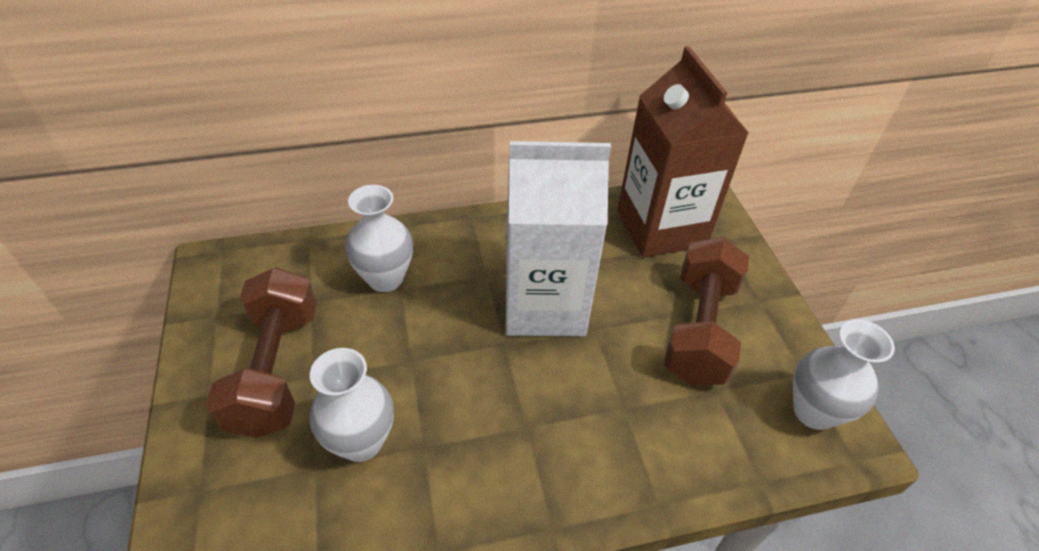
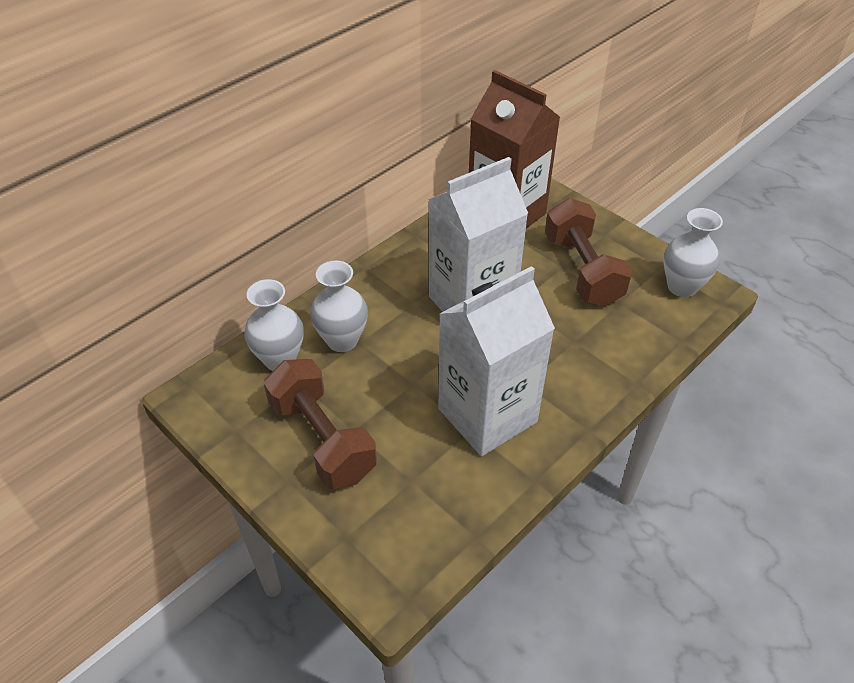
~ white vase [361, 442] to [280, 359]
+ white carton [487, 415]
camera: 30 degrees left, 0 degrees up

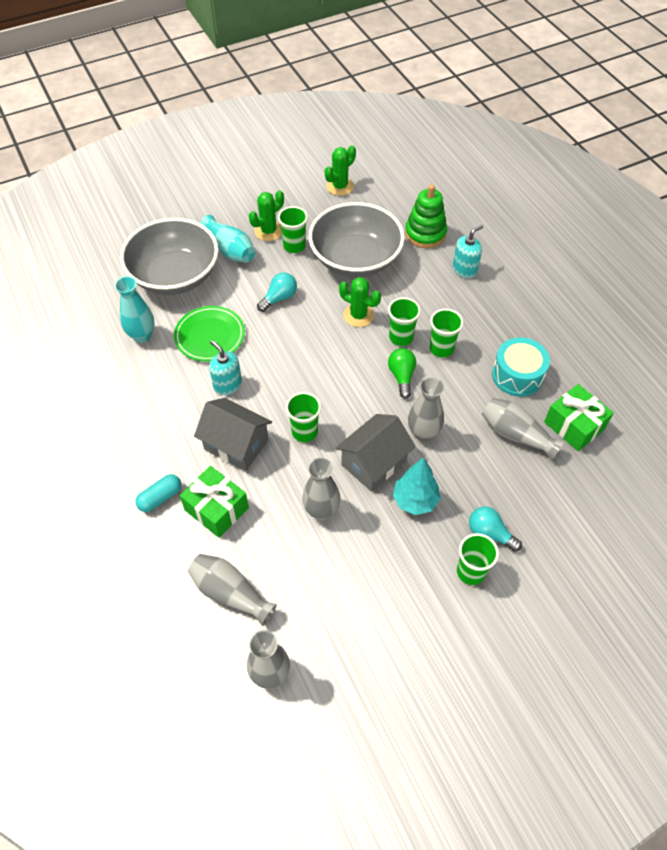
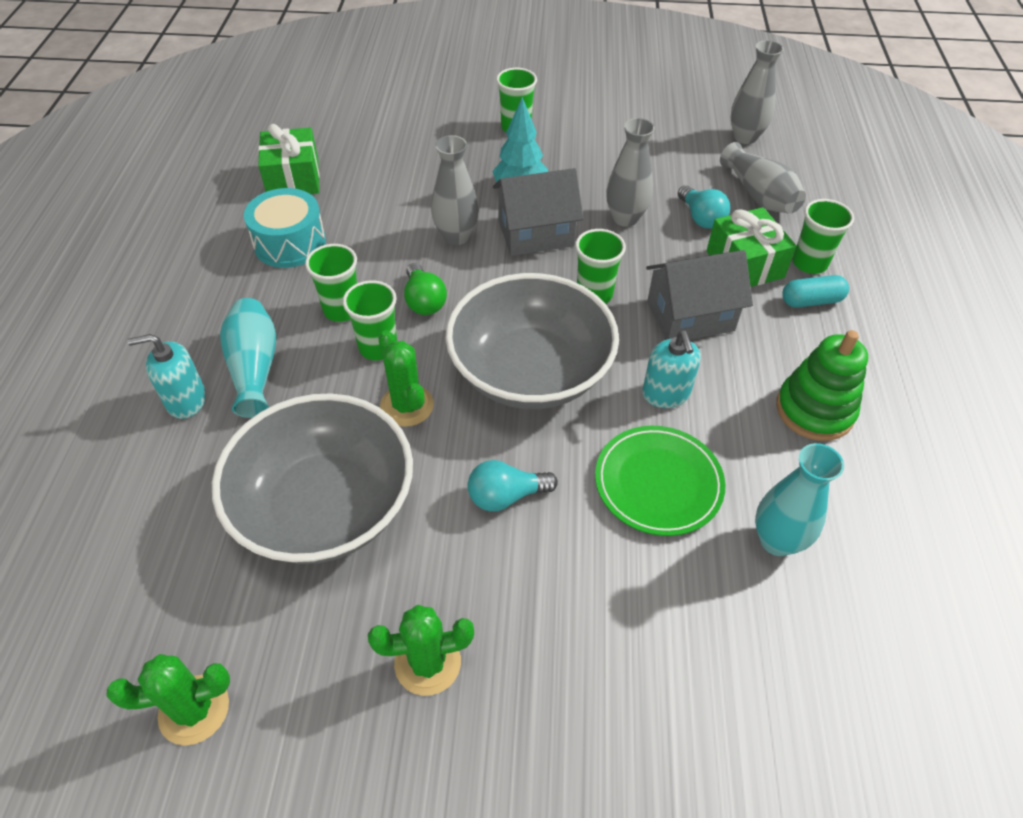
~ green stacking toy [425, 233] to [814, 410]
~ green cup [294, 246] to [809, 263]
~ turquoise vase [230, 250] to [254, 367]
~ grey bowl [175, 275] to [530, 372]
~ green light bulb [402, 376] = [424, 301] 45 degrees counterclockwise
~ grey house [236, 445] = [690, 316] 75 degrees counterclockwise
- grey vase [516, 435]
~ turquoise light bulb [490, 533] to [701, 218]
camera: 150 degrees left, 5 degrees down

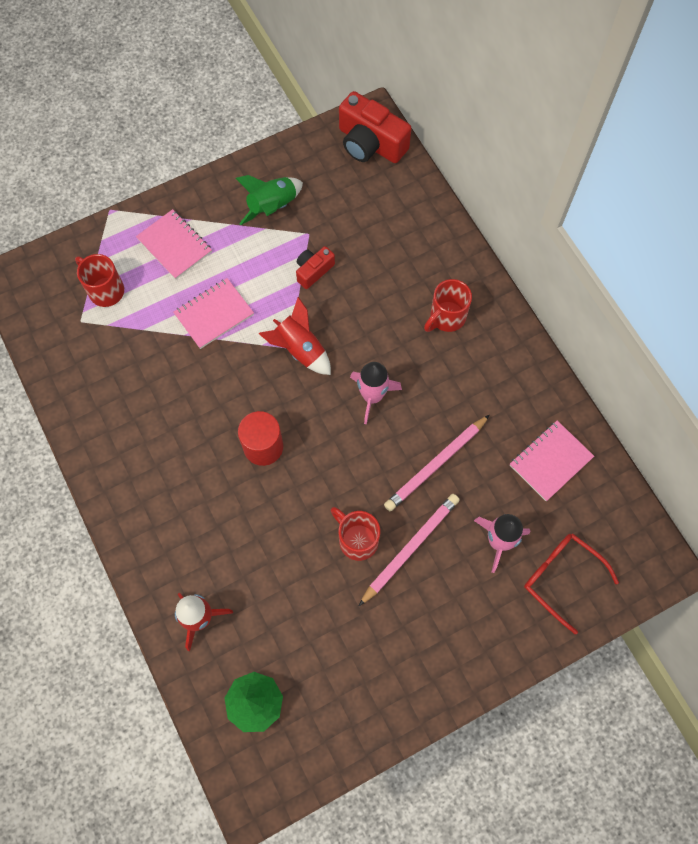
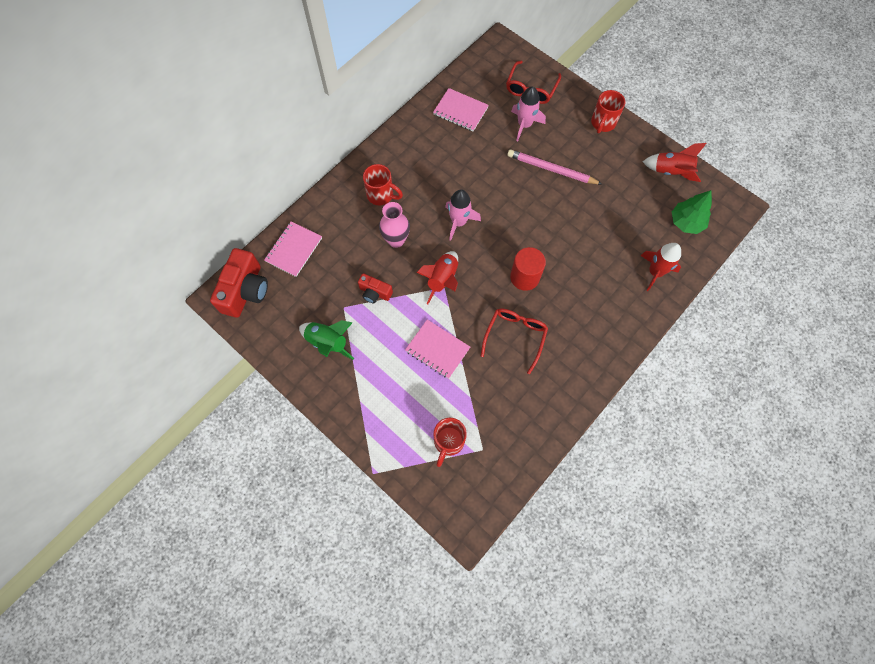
~ pink notebook [174, 245] to [294, 250]
- pink pencil [436, 464]
~ red mug [357, 539] to [602, 123]
+ red rocket [671, 172]
+ pink vase [396, 240]
+ red glasses [515, 337]
camera: 110 degrees left, 0 degrees up

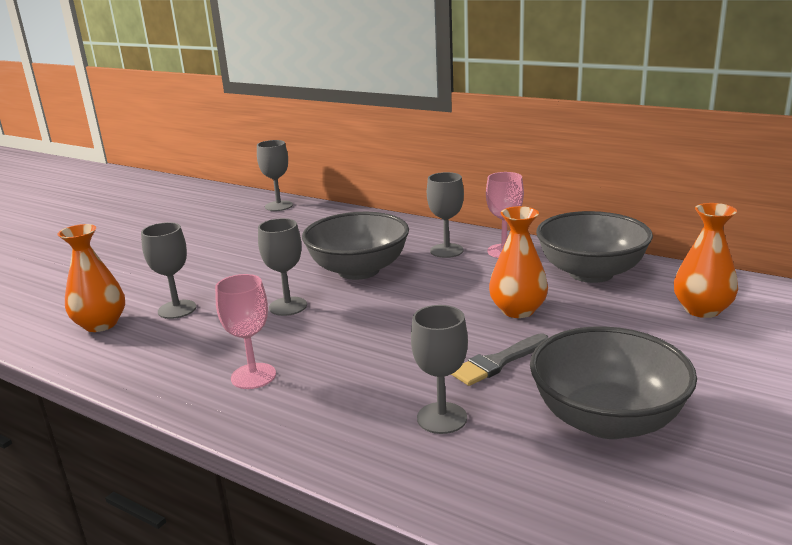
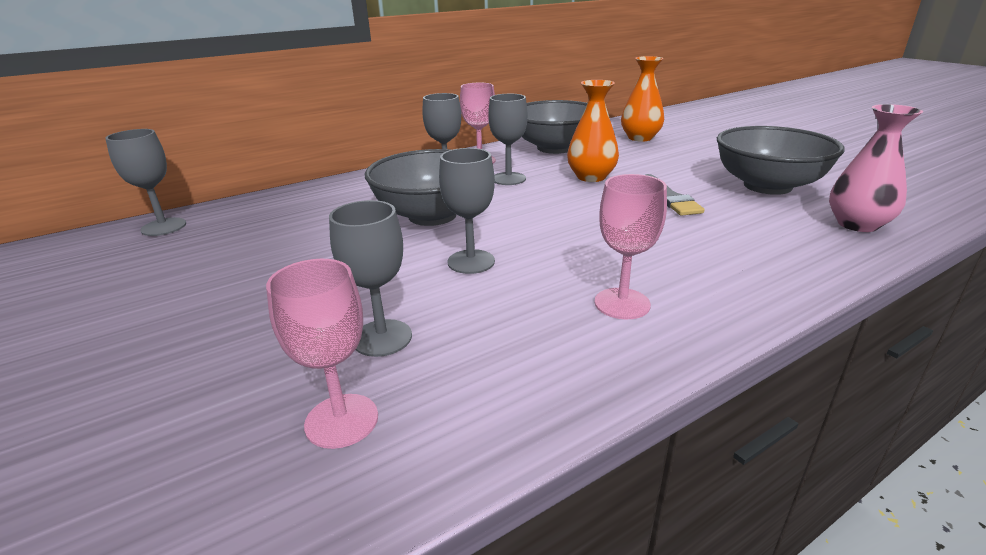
~ orange vase [101, 324] to pink goblet [341, 420]
~ grey goblet [442, 418] to [508, 179]
+ pink vase [857, 224]
camera: 65 degrees left, 5 degrees up

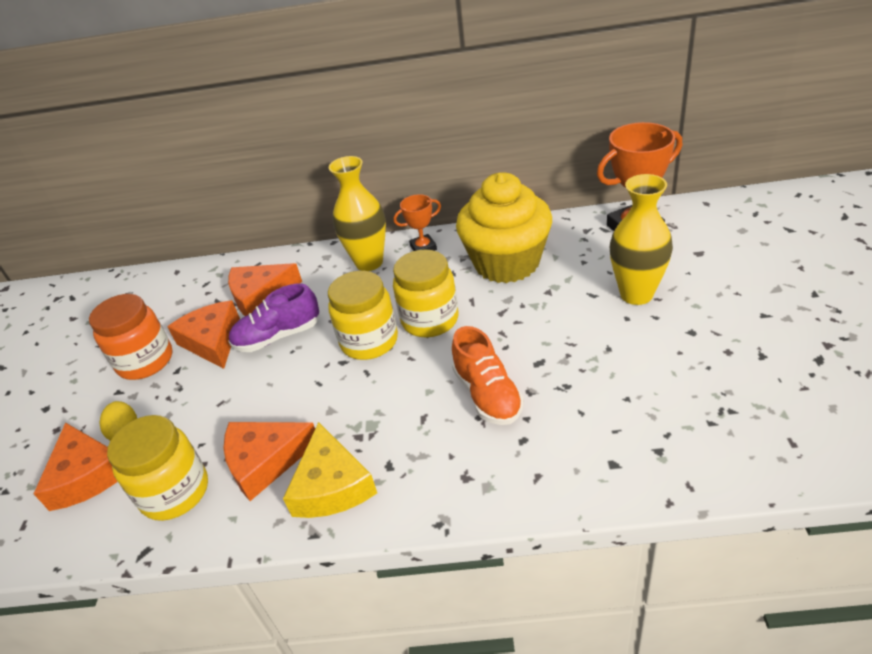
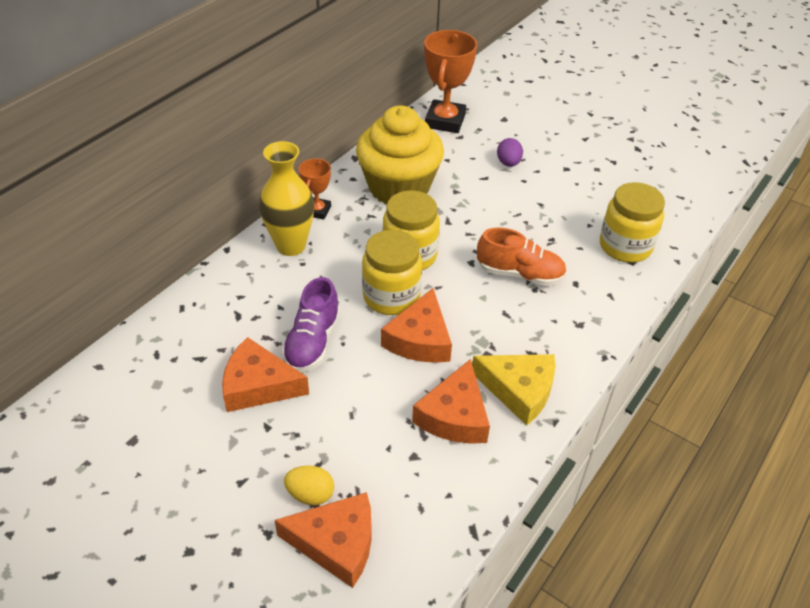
~ yellow vase [636, 294] to purple egg [508, 163]
~ orange cheese [260, 296] to [420, 339]
- orange jar [145, 361]
~ yellow jar [175, 492] to [625, 246]
camera: 60 degrees left, 5 degrees up

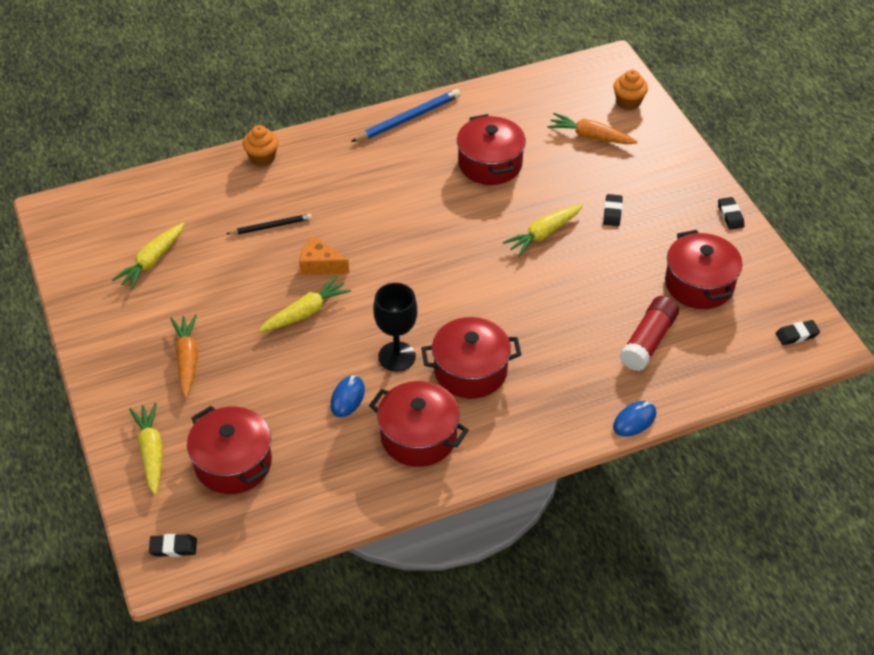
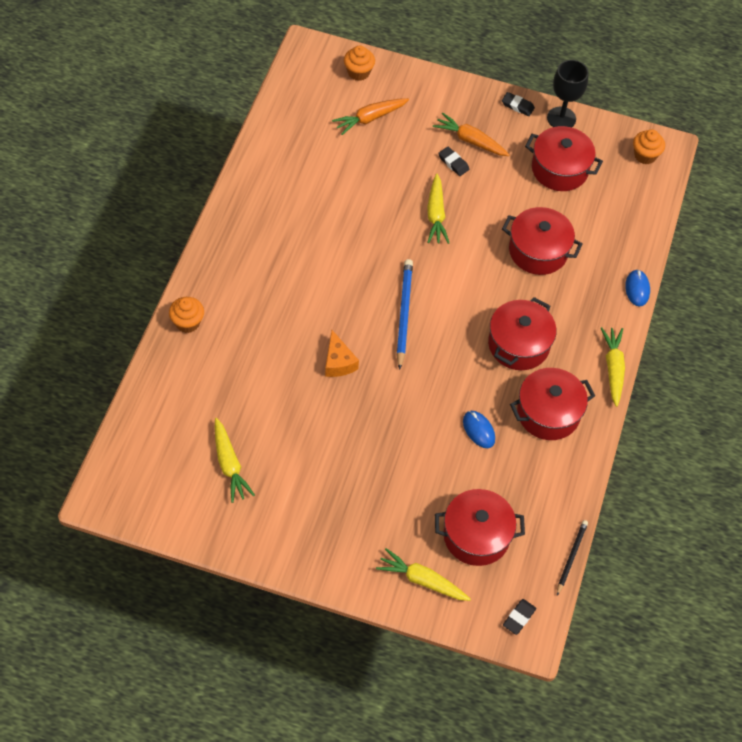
~ blue pencil [408, 118] to [403, 314]
~ red pot [490, 164] to [538, 251]
~ black pencil [271, 226] to [571, 557]
~ orange cheese [320, 265] = [338, 362] 75 degrees counterclockwise
~ yellow carrot [306, 312] to [613, 368]
~ black goblet [397, 356] to [561, 118]
- red glue stick [648, 341]
~ orange carrot [187, 360] to [470, 140]
~ black eraser [797, 335] to orange cupcake [645, 155]
camera: 55 degrees left, 10 degrees up

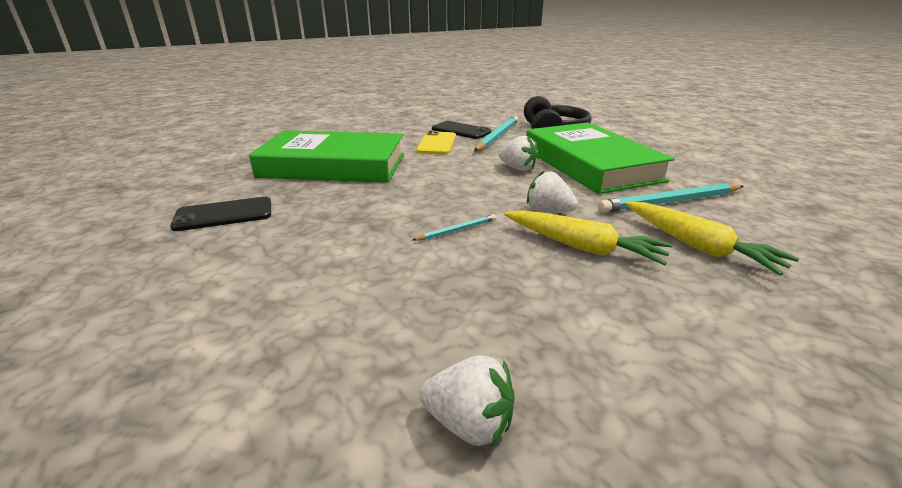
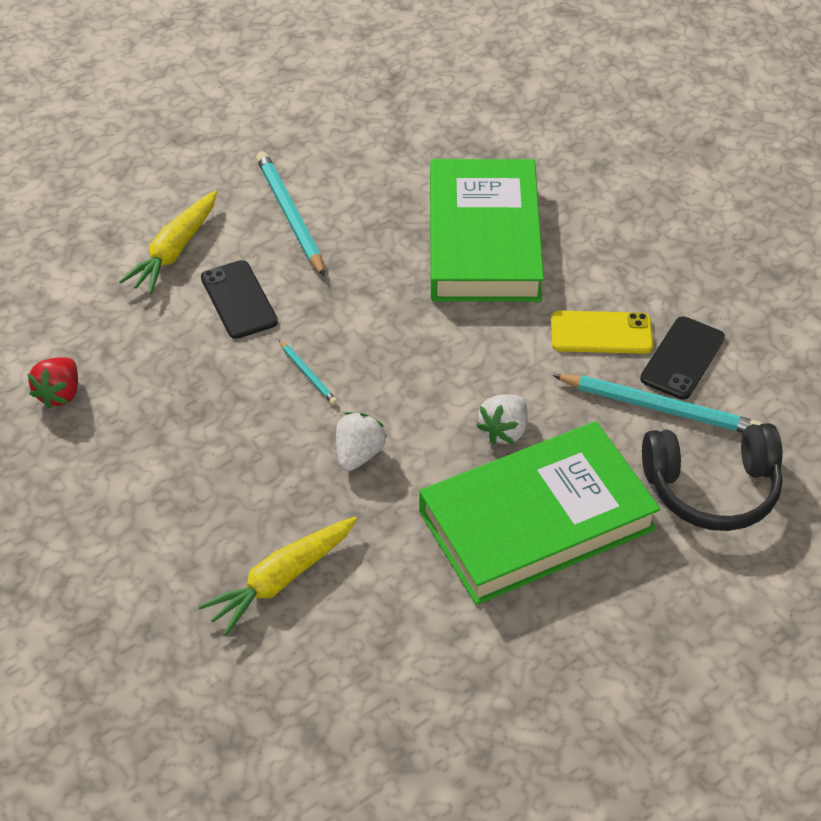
~ turquoise pencil [671, 202] to [290, 216]
~ black phone [224, 215] to [238, 300]
~ yellow carrot [582, 247] to [174, 251]
~ white strawberry [469, 423] to red strawberry [60, 394]
camera: 85 degrees right, 20 degrees up

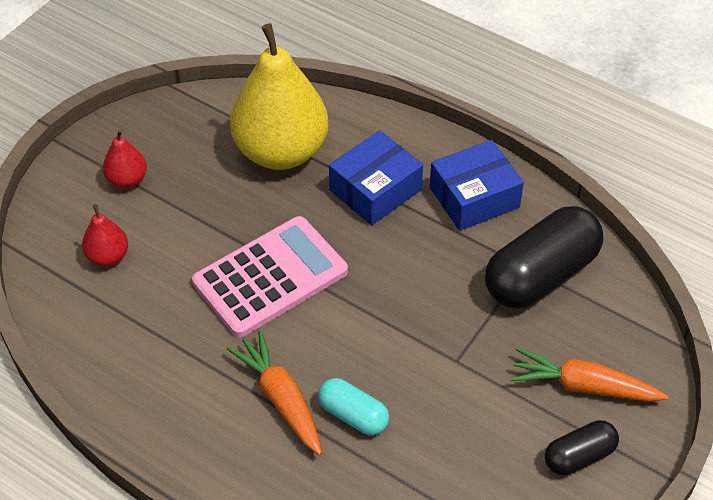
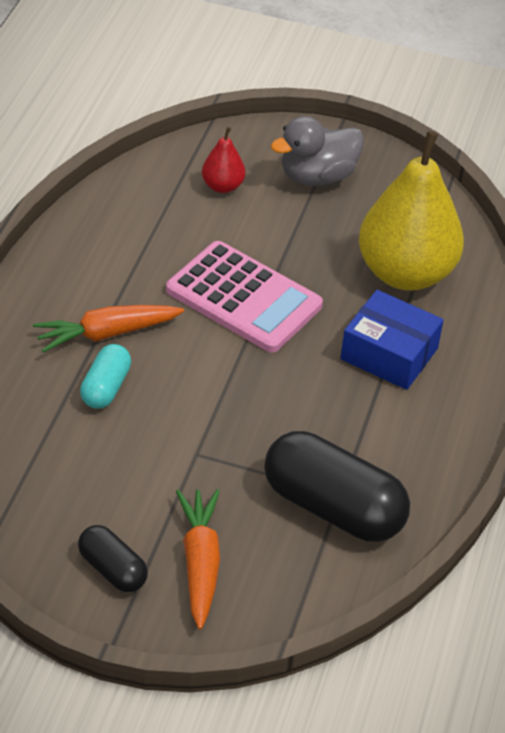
~ red pear [127, 180] to grey duck [317, 176]
- blue box [474, 197]
~ orange carrot [281, 399] = [107, 334] 150 degrees counterclockwise
camera: 70 degrees right, 5 degrees down

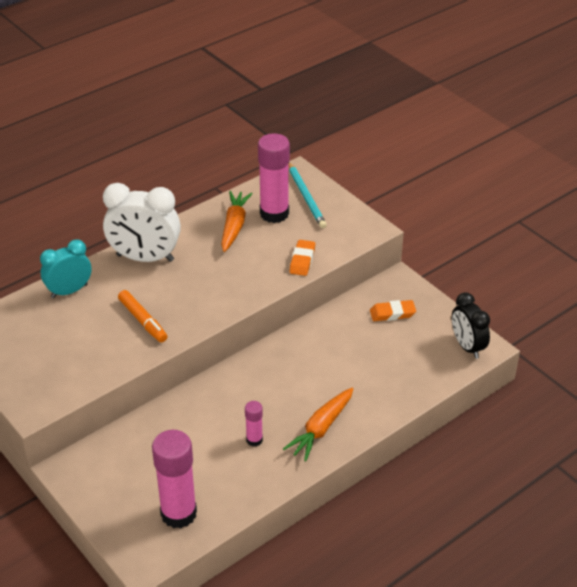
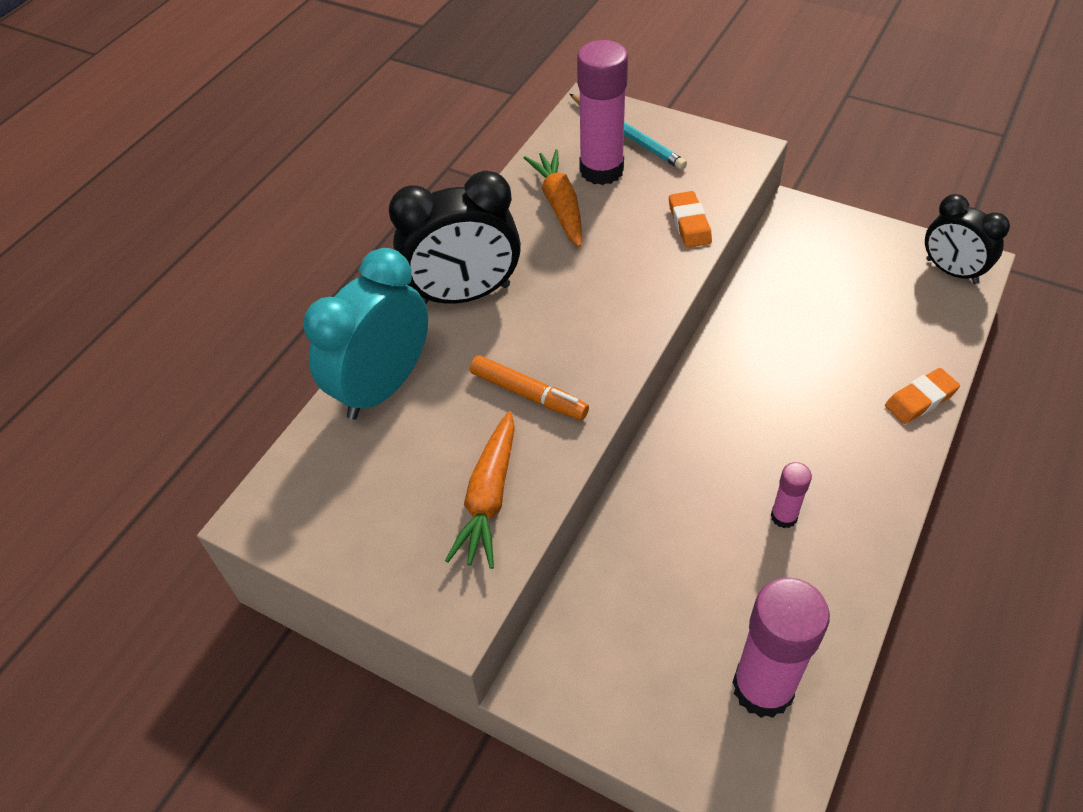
~ white clock [145, 258] to black clock [464, 295]
~ turquoise clock [69, 291] = [383, 387] x1.55
~ orange eraser [392, 313] to [920, 399]
~ orange carrot [321, 428] to [489, 497]
camera: 20 degrees left, 10 degrees up

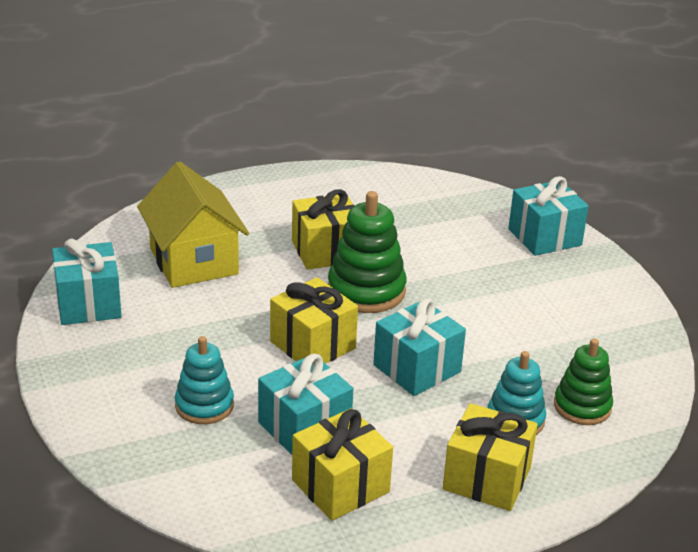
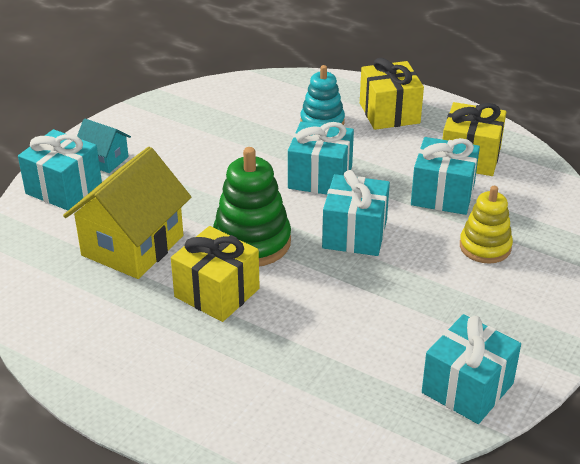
~ yellow house [193, 261] to [132, 246]
~ yellow gift [313, 345] to turquoise gift [354, 234]
~ turquoise stacking toy [204, 405] to yellow stacking toy [485, 247]
- green stacking toy [582, 406]
+ turquoise house [104, 160]
camera: 125 degrees left, 5 degrees up

